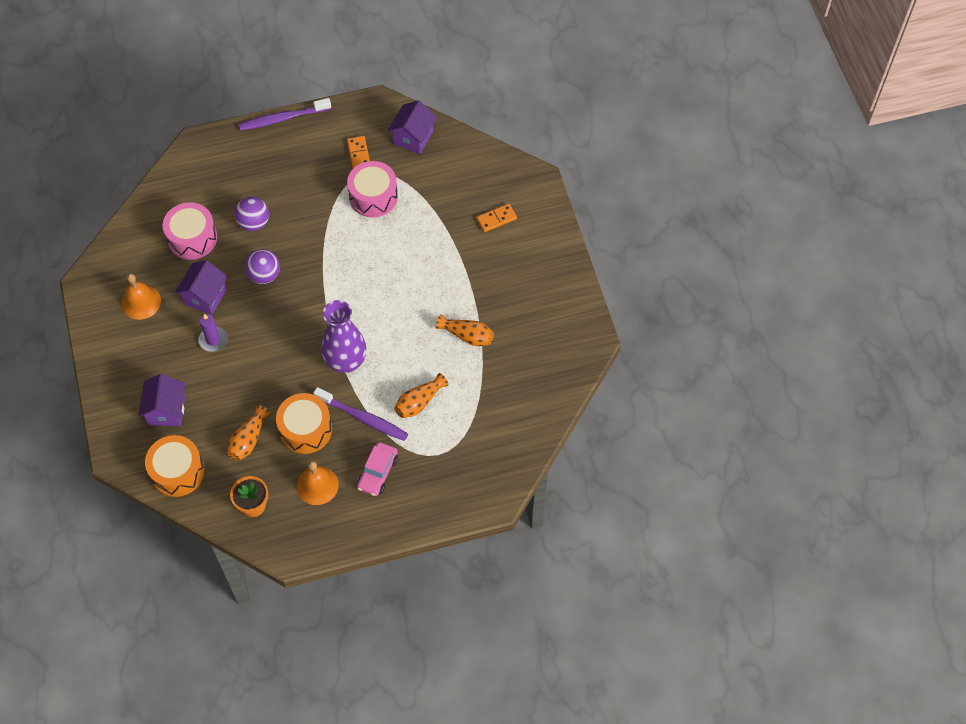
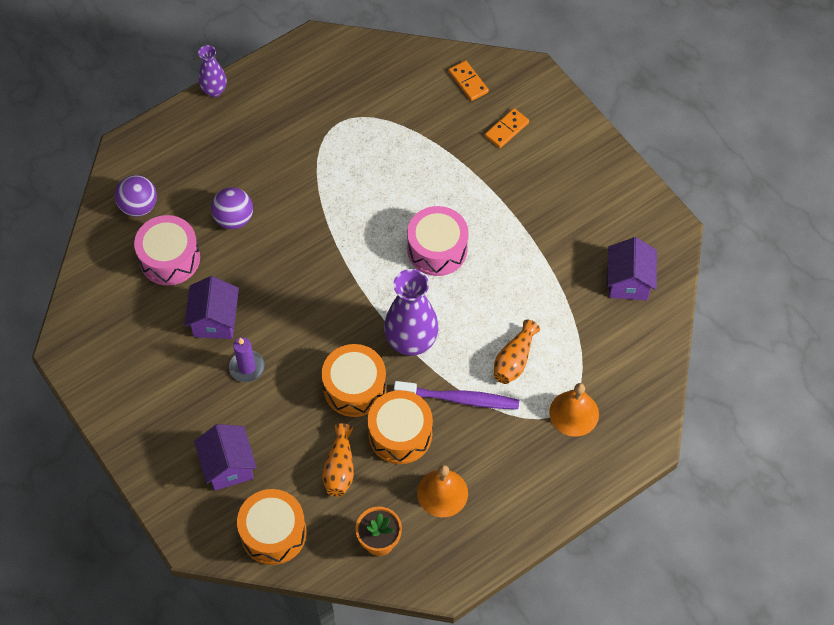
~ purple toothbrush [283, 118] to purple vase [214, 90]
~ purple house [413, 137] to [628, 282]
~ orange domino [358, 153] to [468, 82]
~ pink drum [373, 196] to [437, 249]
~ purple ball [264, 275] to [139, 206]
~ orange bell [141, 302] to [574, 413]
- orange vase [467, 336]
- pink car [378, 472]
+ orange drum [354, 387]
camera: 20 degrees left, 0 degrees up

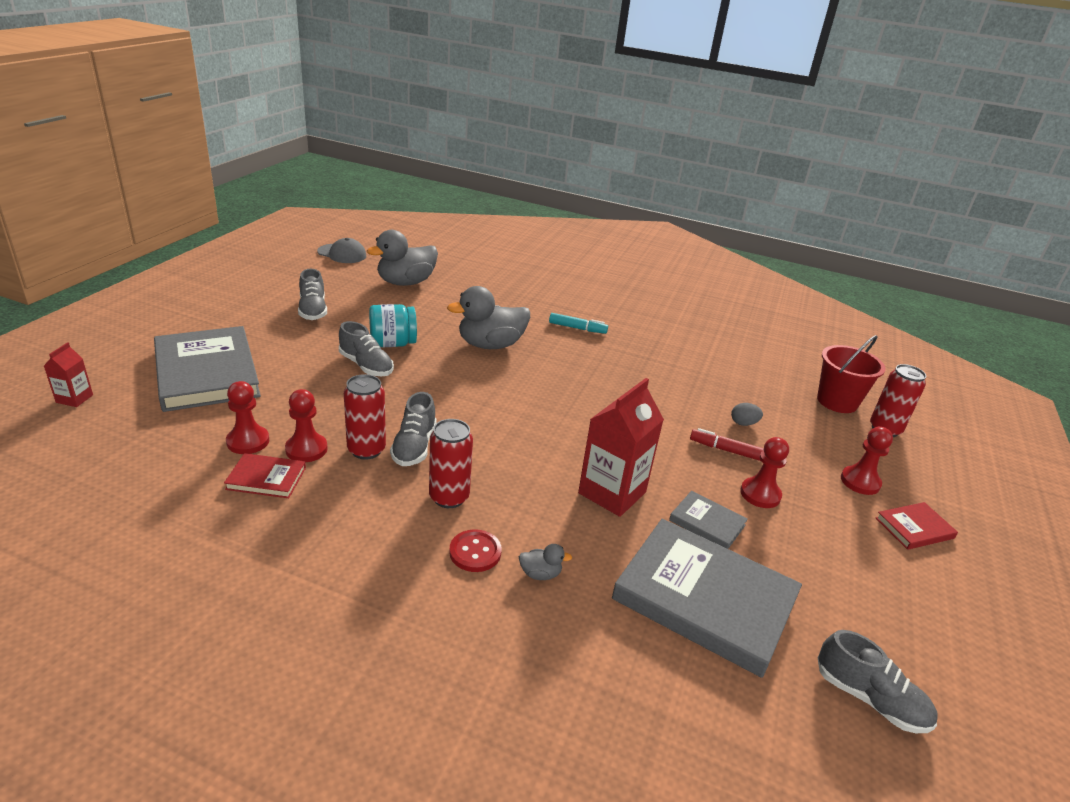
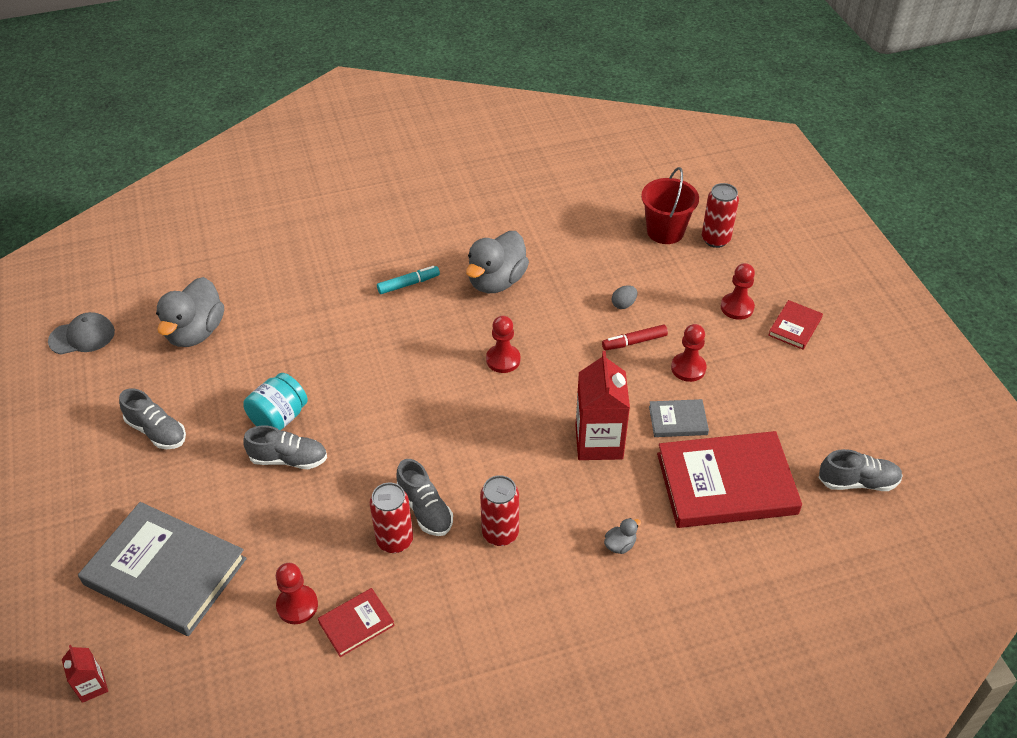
~ grey duck [490, 345] to [496, 281]
~ red pawn [306, 449] to [503, 360]
~ grey book [704, 599] to red book [726, 483]
- red button [475, 552]
camera: 35 degrees left, 15 degrees up

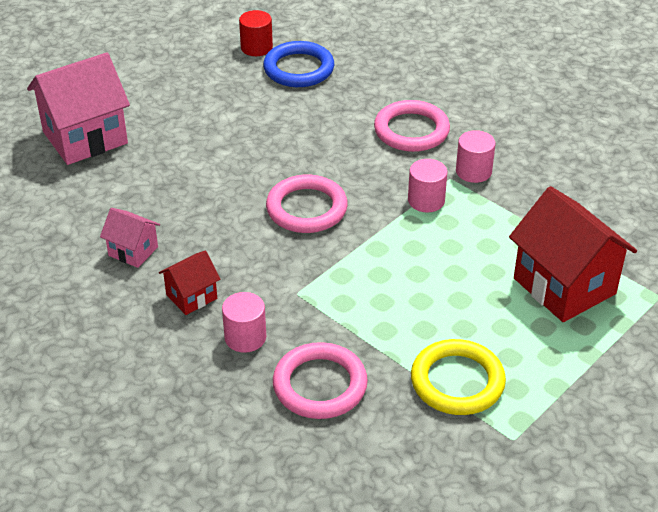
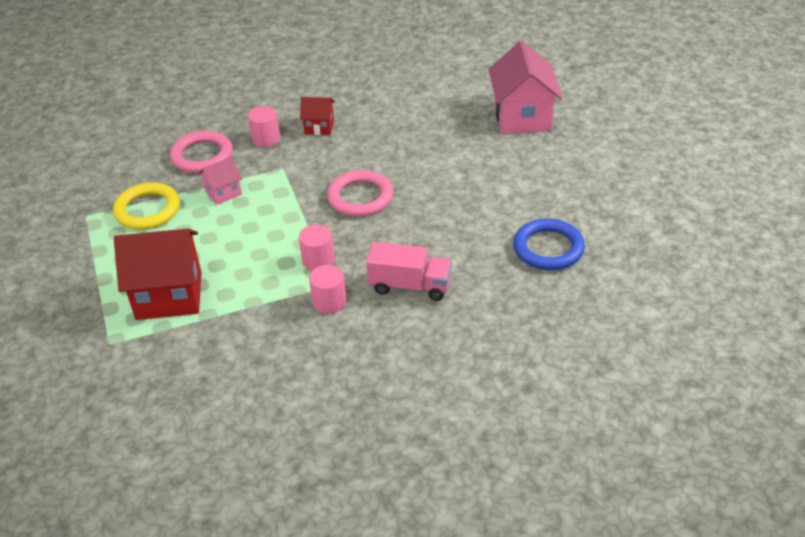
- red cylinder [256, 47]
~ pink ring [411, 130] to pink truck [410, 286]
~ pink house [133, 251] to [223, 193]
~ red house [191, 296] = [319, 127] 75 degrees counterclockwise
camera: 120 degrees right, 0 degrees up

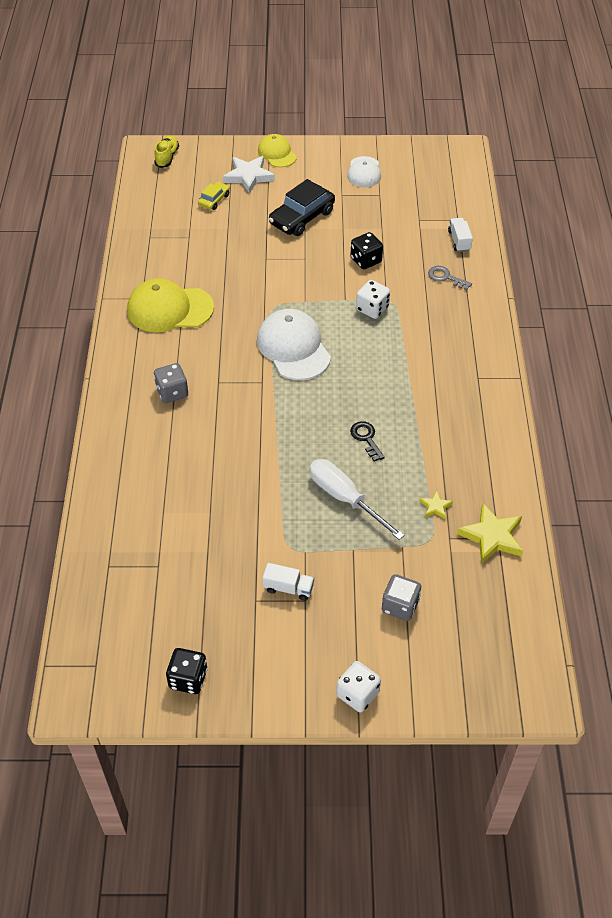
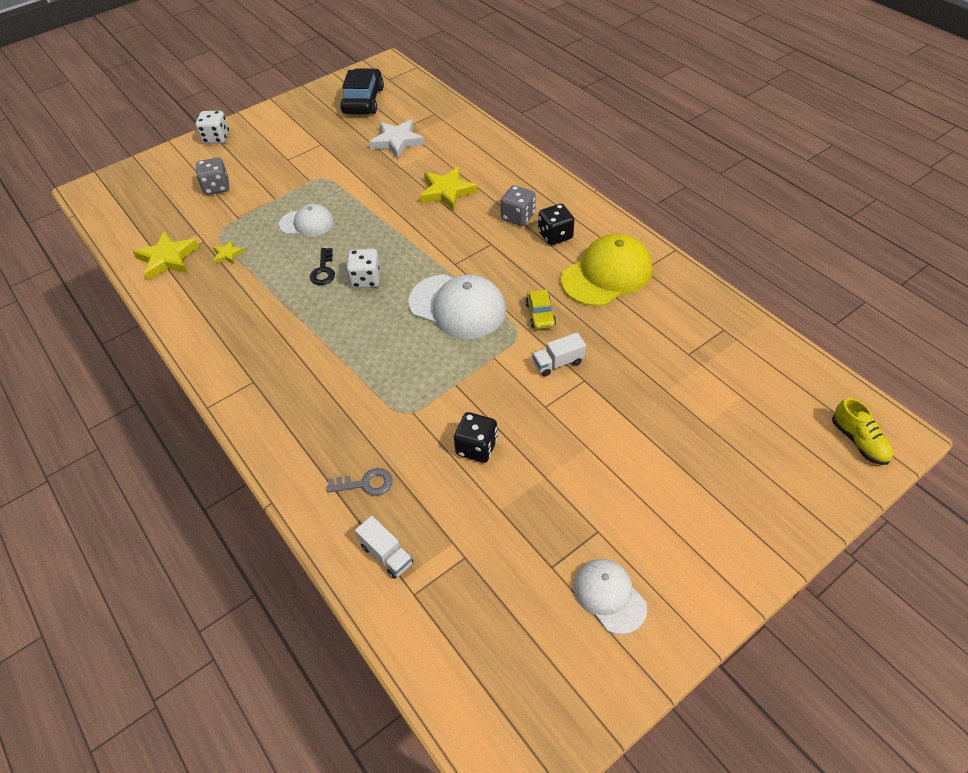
- yellow cap [277, 153]
~ white star [248, 176] to [397, 141]
~ black car [302, 218] to [363, 101]
~ yellow car [214, 200] to [540, 314]
~ white dice [372, 309] to [366, 279]
~ black key [366, 438] = [323, 271] 60 degrees clockwise
~ white screwdriver [344, 498] to white cap [307, 223]
~ white truck [288, 588] to [558, 363]
~ black dice [188, 679] to [555, 235]
+ yellow star [447, 191]
camera: 145 degrees right, 0 degrees up

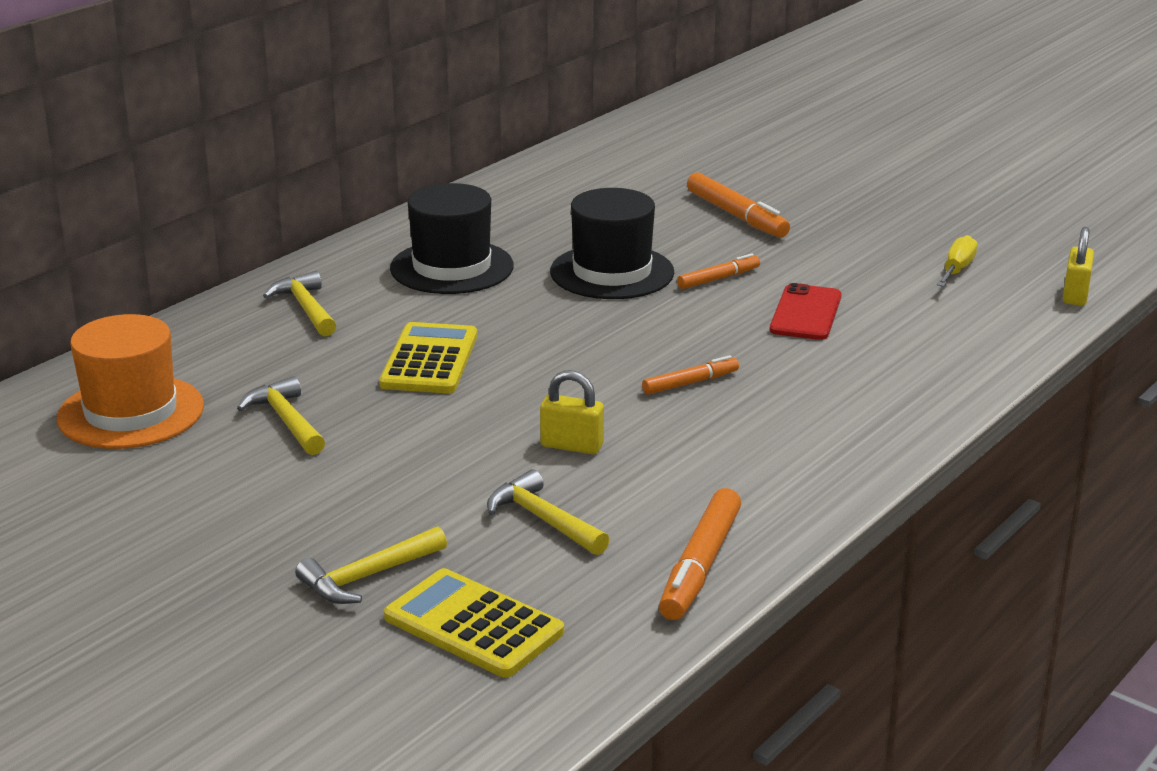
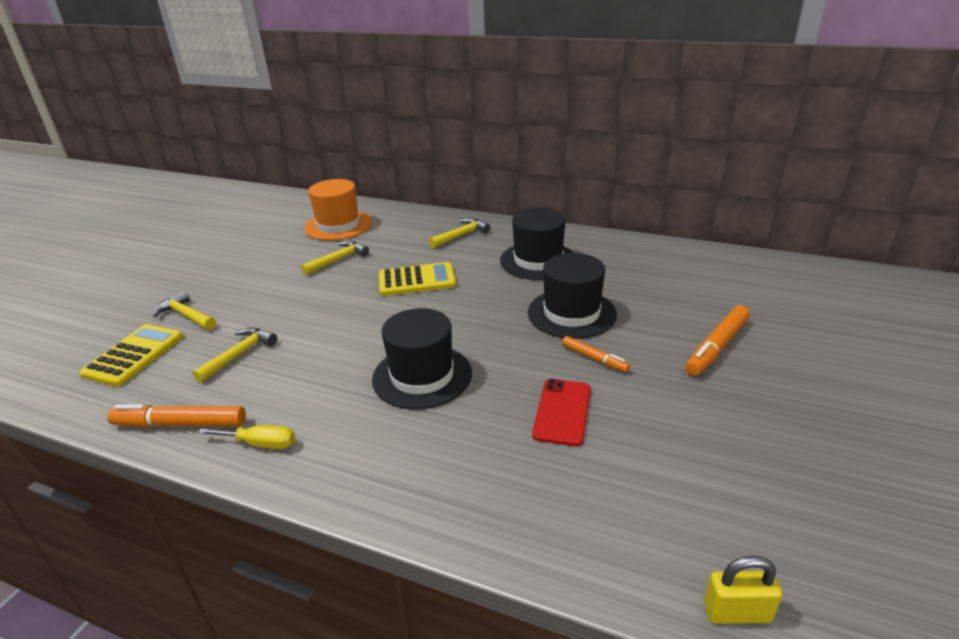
~ yellow screwdriver [957, 269] to [260, 444]
~ red phone [806, 313] = [562, 412] 75 degrees counterclockwise
~ orange marker [690, 383] to black hat [422, 376]
- yellow padlock [572, 445]
camera: 75 degrees right, 5 degrees up

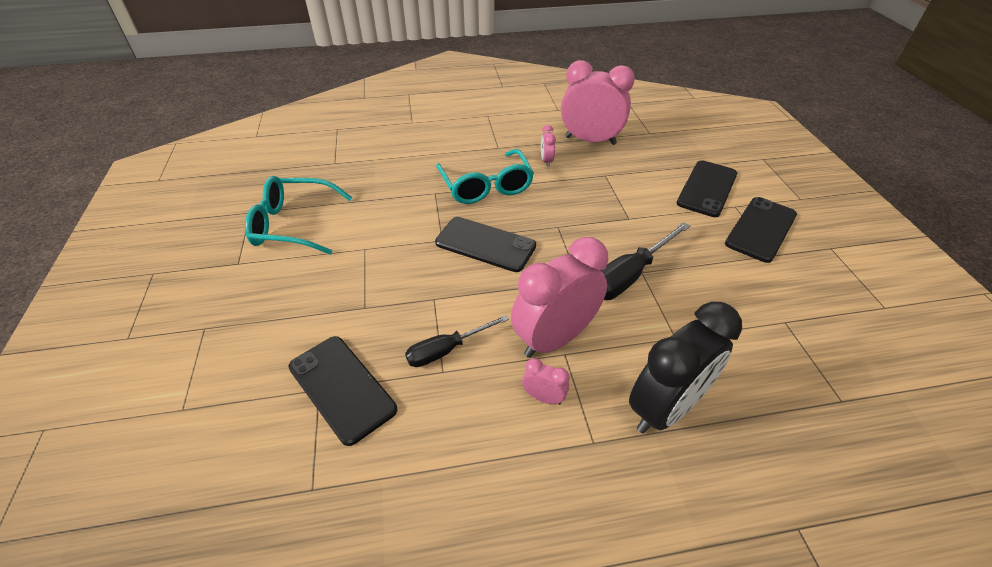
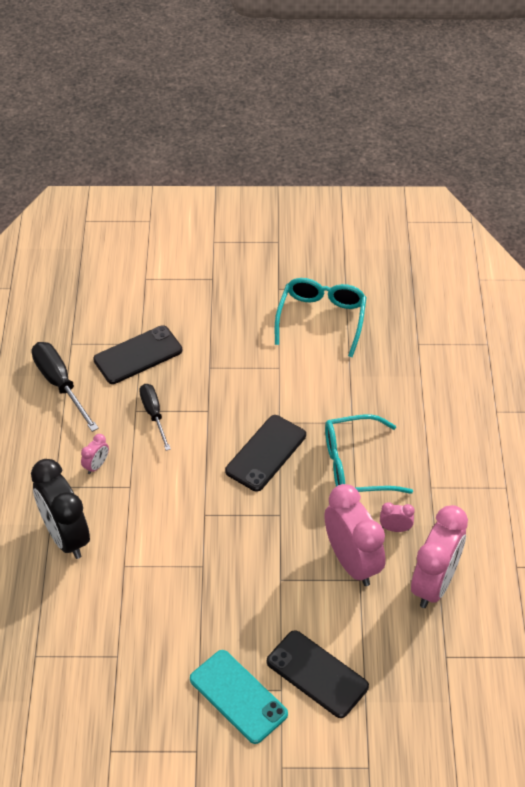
~ black phone [761, 229] to turquoise phone [238, 696]
~ black screwdriver [629, 275] to [60, 384]
~ pink clock [554, 338] to [352, 562]
camera: 100 degrees right, 5 degrees up

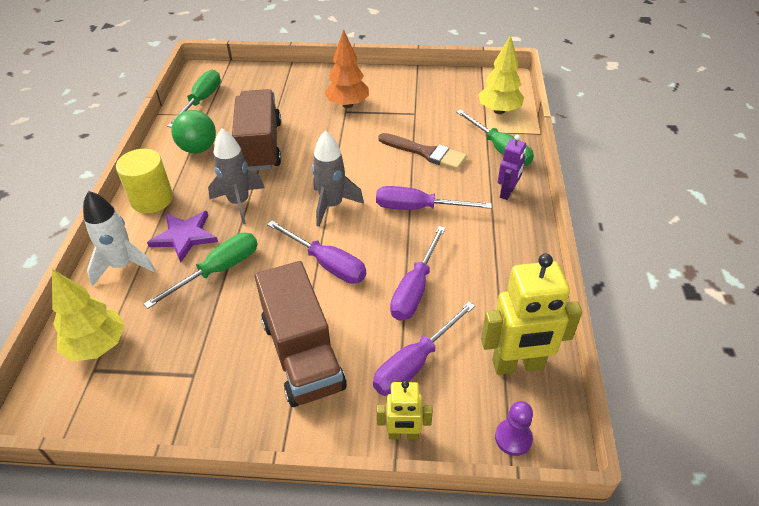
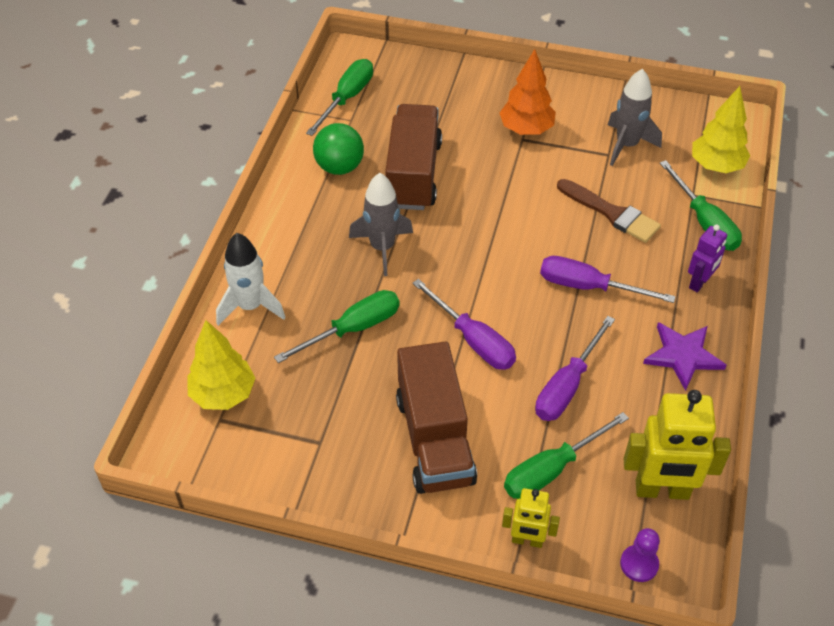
~ grey rocket [332, 205] to [626, 145]
- yellow cylinder [152, 199]
~ purple star [184, 236] to [683, 356]
~ purple screwdriver [414, 363] to green screwdriver [551, 470]
camera: 10 degrees right, 5 degrees up

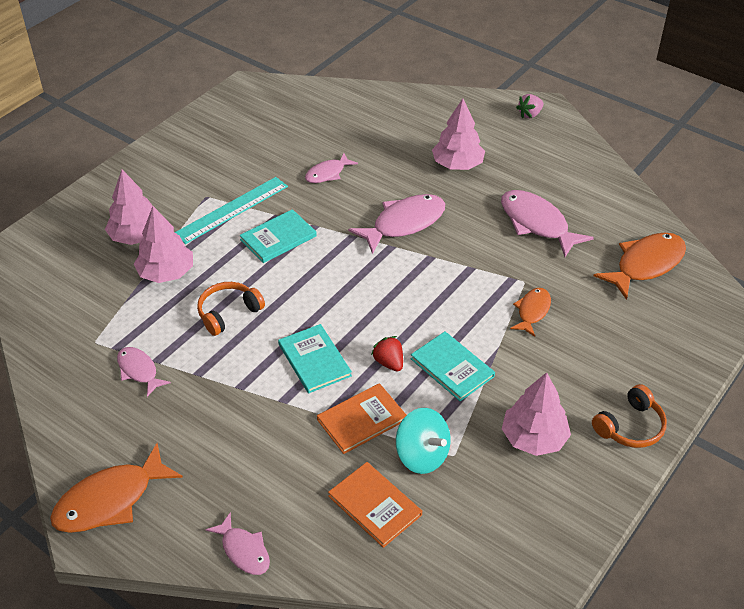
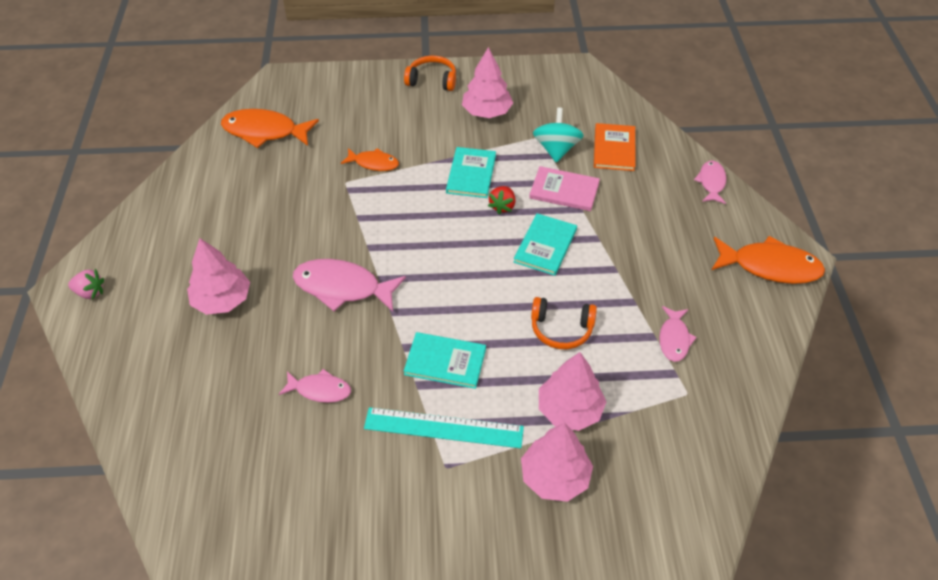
- pink fish [536, 223]
~ orange fish [532, 311] = [374, 163] 150 degrees counterclockwise
~ orange book [362, 420] to pink book [564, 190]
camera: 130 degrees left, 5 degrees up

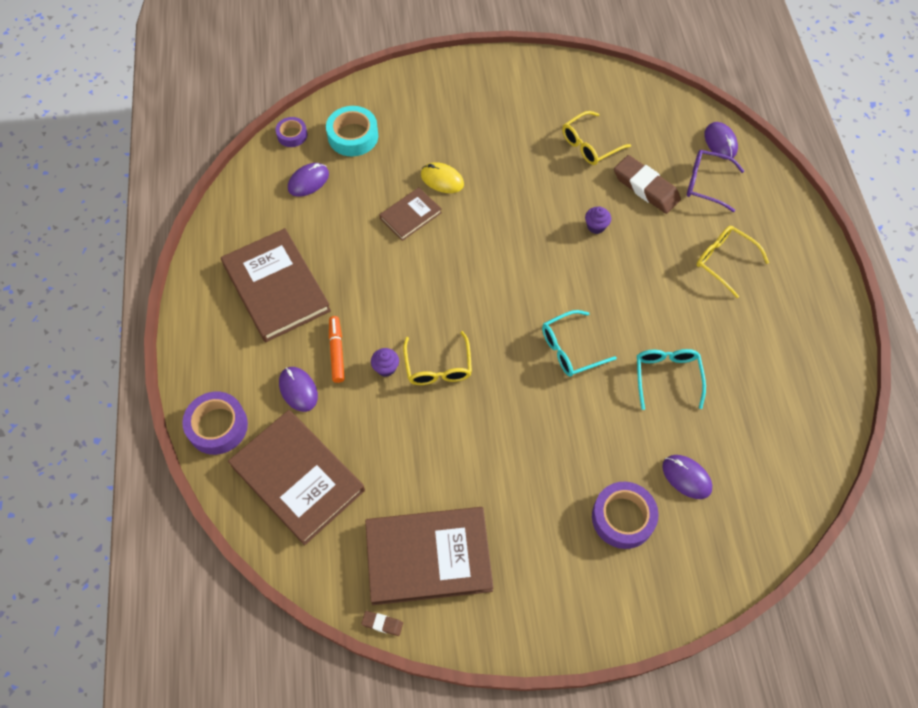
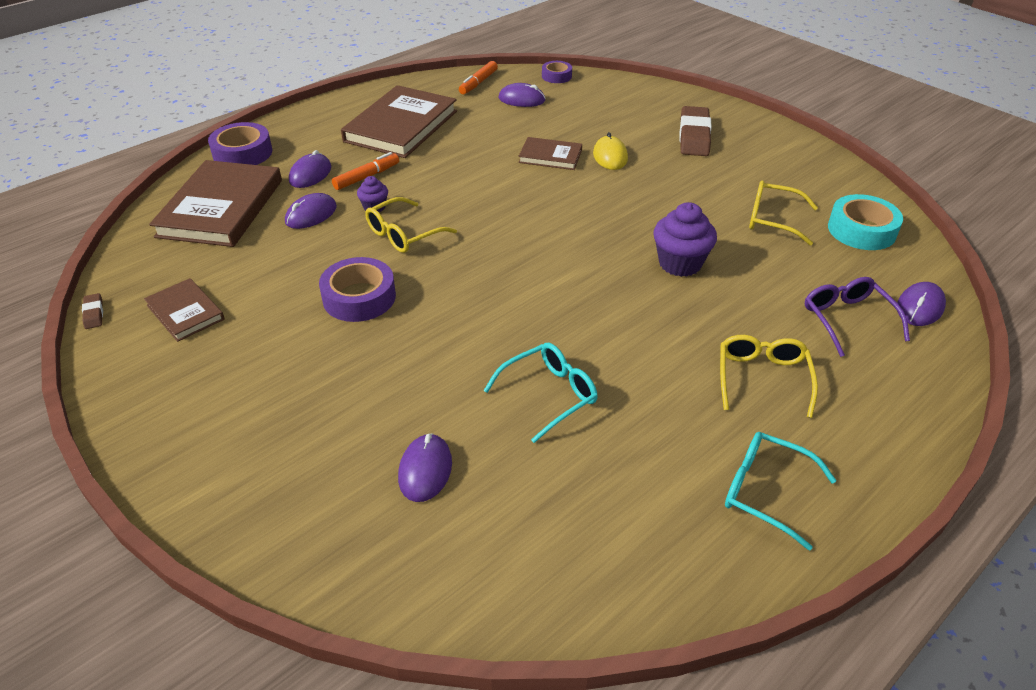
~ turquoise tape [353, 136] to [861, 230]
~ brown eraser [645, 188] to [694, 136]
~ purple cupcake [596, 226] = [680, 263] x1.82
~ turquoise glasses [570, 349] to [765, 492]
~ purple tape [623, 518] to [359, 297]
~ brown book [428, 557] = [185, 312] x0.52
+ orange marker [478, 83]
+ purple mouse [311, 214]
camera: 55 degrees right, 20 degrees down

